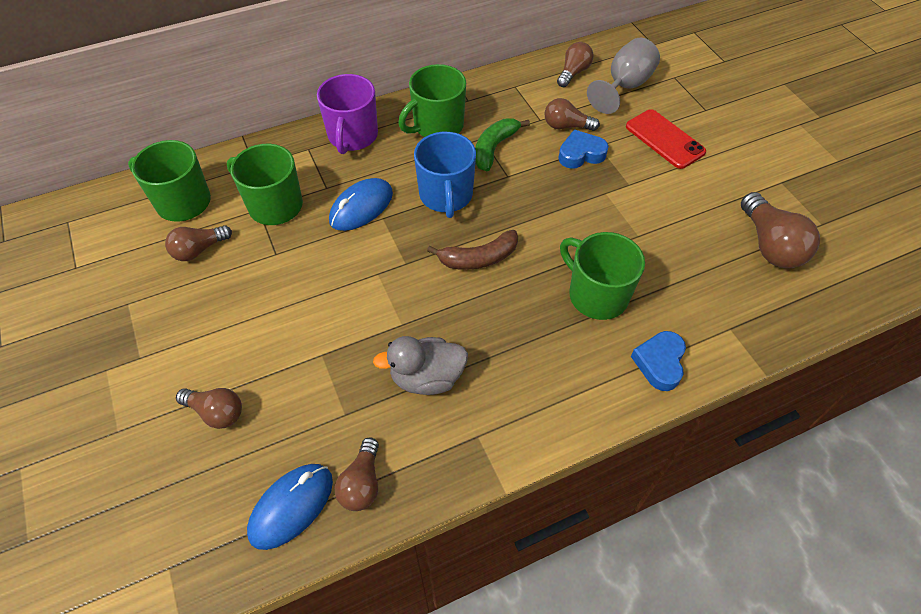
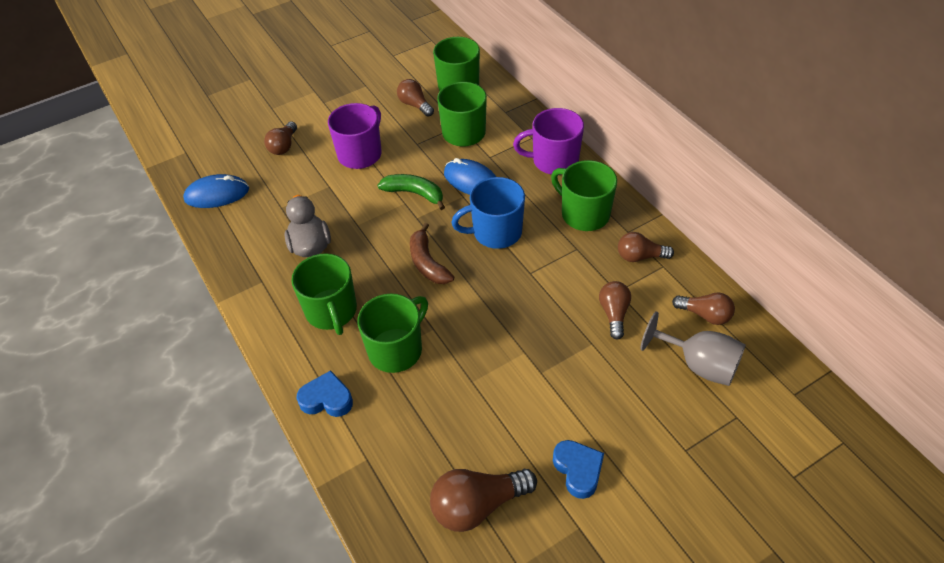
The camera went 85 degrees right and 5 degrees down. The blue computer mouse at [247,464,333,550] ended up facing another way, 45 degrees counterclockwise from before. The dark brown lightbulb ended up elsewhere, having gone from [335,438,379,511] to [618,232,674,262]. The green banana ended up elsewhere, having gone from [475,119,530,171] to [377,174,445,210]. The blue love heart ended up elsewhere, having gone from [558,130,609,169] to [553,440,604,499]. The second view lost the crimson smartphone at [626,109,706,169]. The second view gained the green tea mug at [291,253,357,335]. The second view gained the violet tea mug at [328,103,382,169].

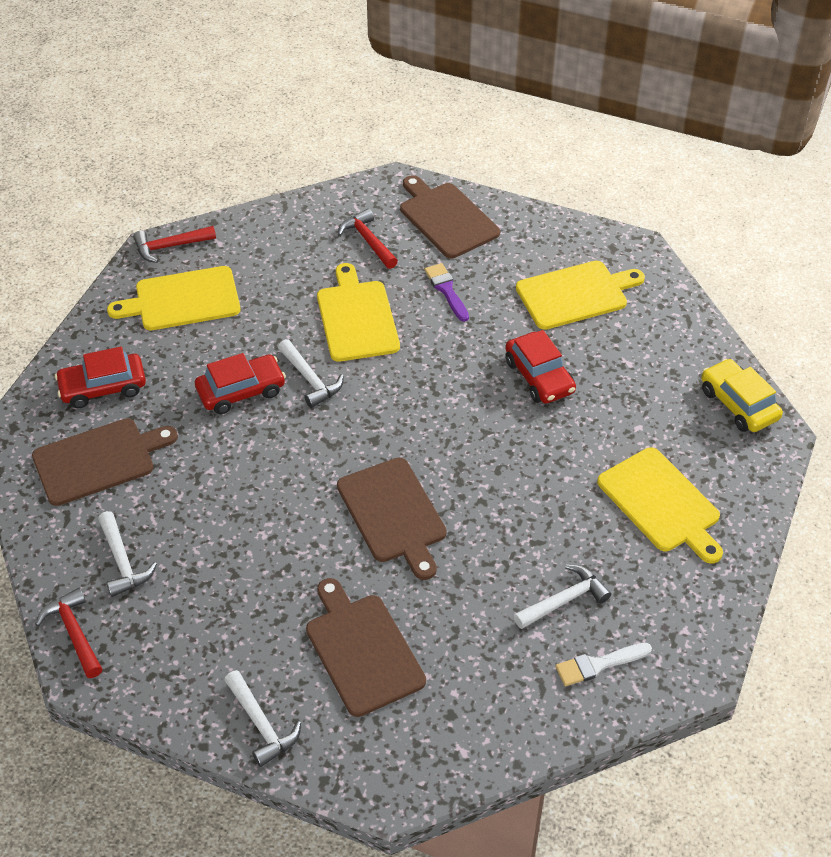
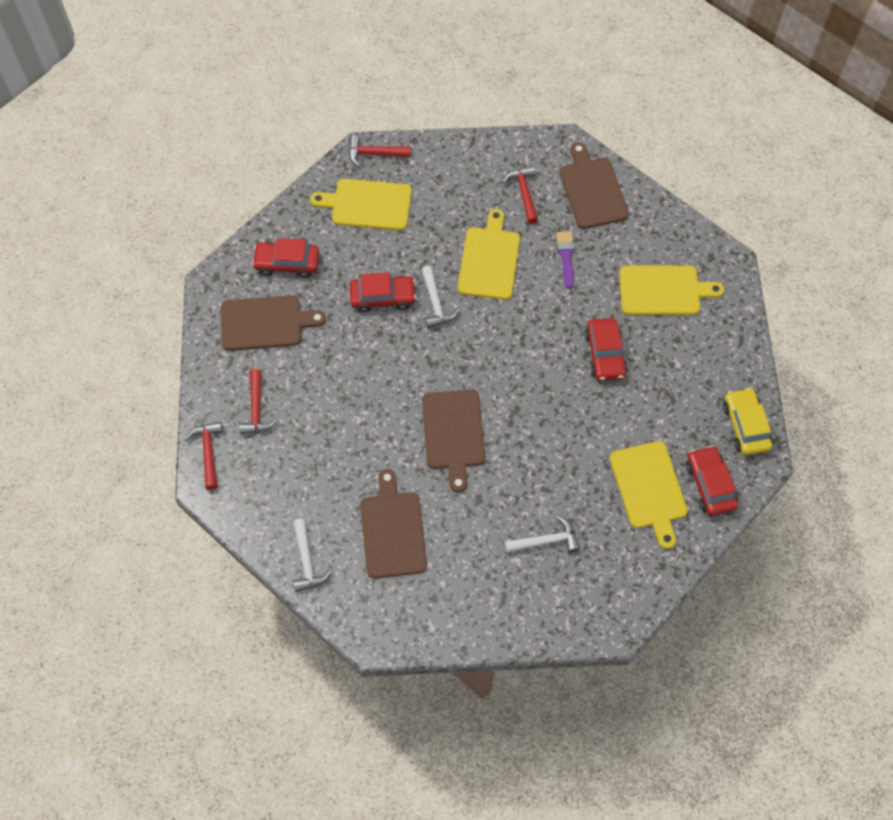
The camera went 20 degrees right and 15 degrees up. What was the white hammer at [98,511,157,597] turned into the crimson hammer at [239,369,277,434]. The second view lost the white paint brush at [555,643,652,686]. The second view gained the crimson car at [686,445,738,516].

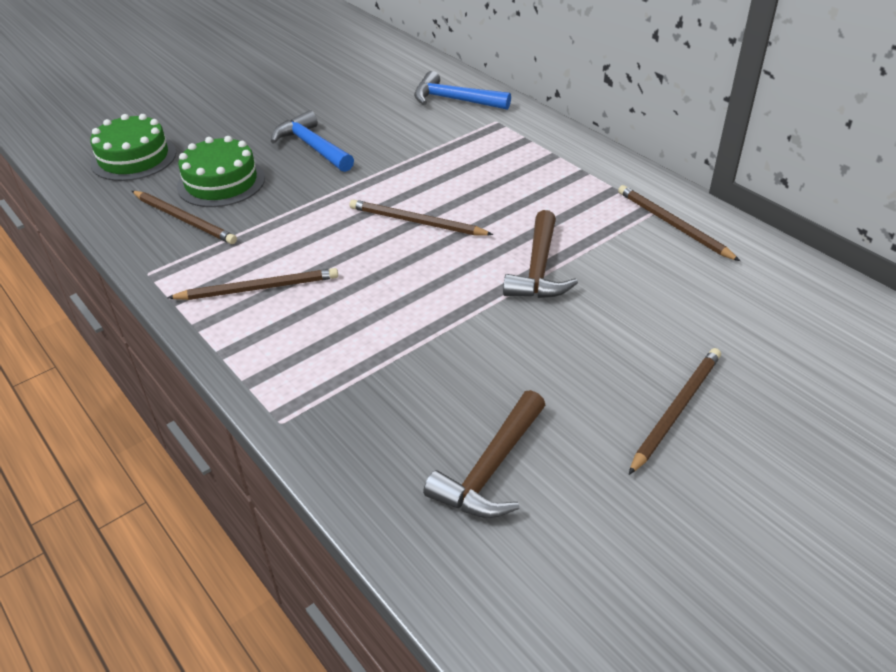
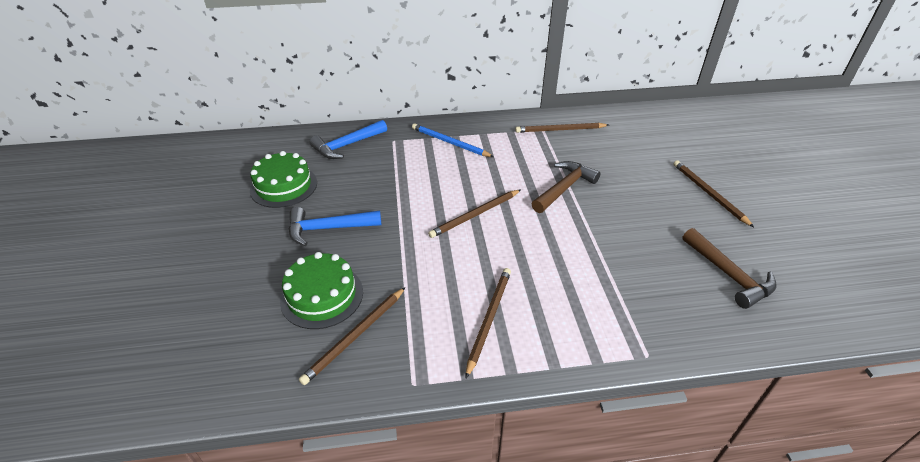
The camera went 60 degrees left and 0 degrees up. The green gateau ended up elsewhere, having gone from [90,114,176,181] to [250,151,317,208]. The dark brown lead pencil at [132,191,237,244] ended up facing another way, 150 degrees clockwise from before. The dark brown hammer at [503,210,578,298] ended up facing another way, 90 degrees counterclockwise from before. The second view gained the blue lead pencil at [412,124,494,157].

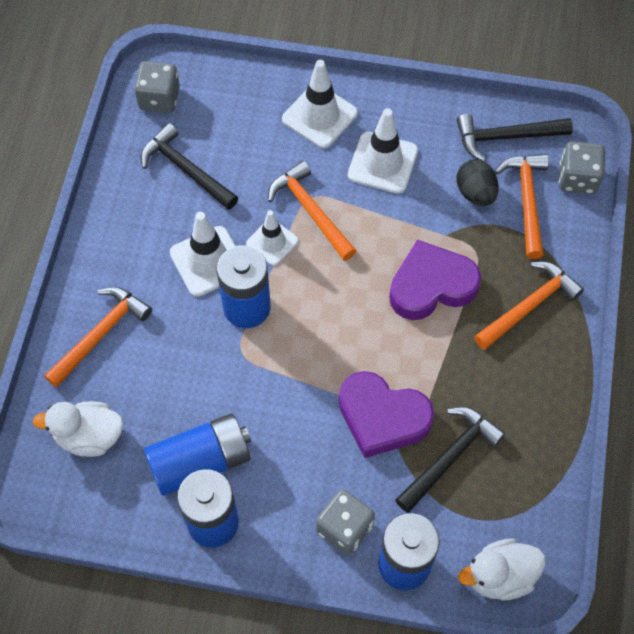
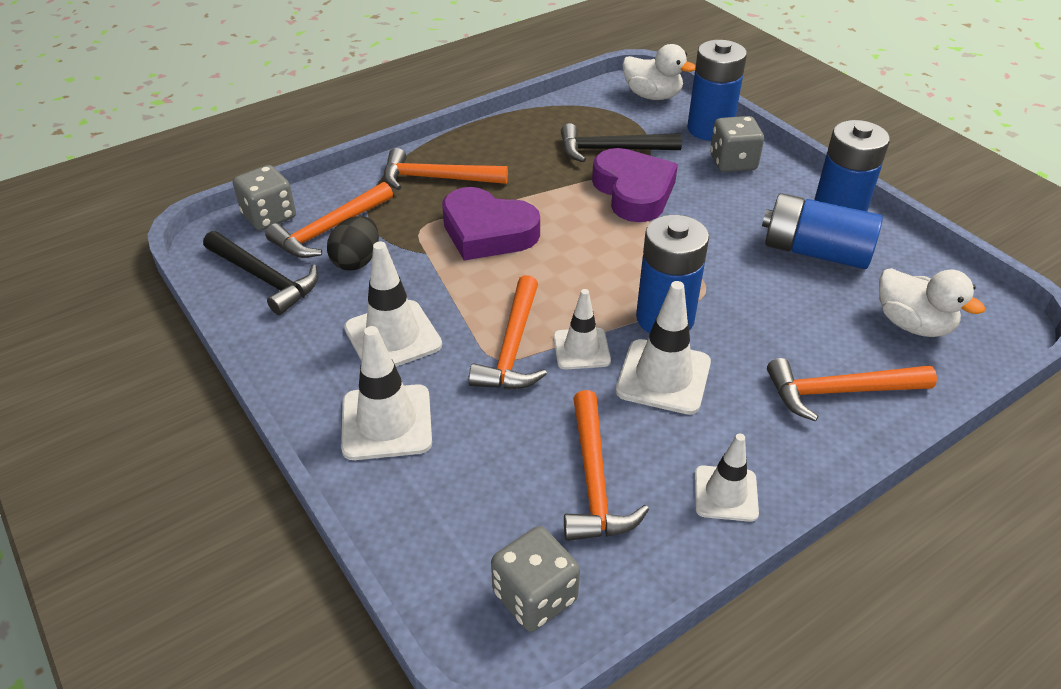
The camera went 135 degrees left and 20 degrees down. What was the black hammer at [140,123,238,210] turned into the orange-coloured hammer at [564,390,649,541]. The second view gained the white traffic cone at [695,434,759,522].

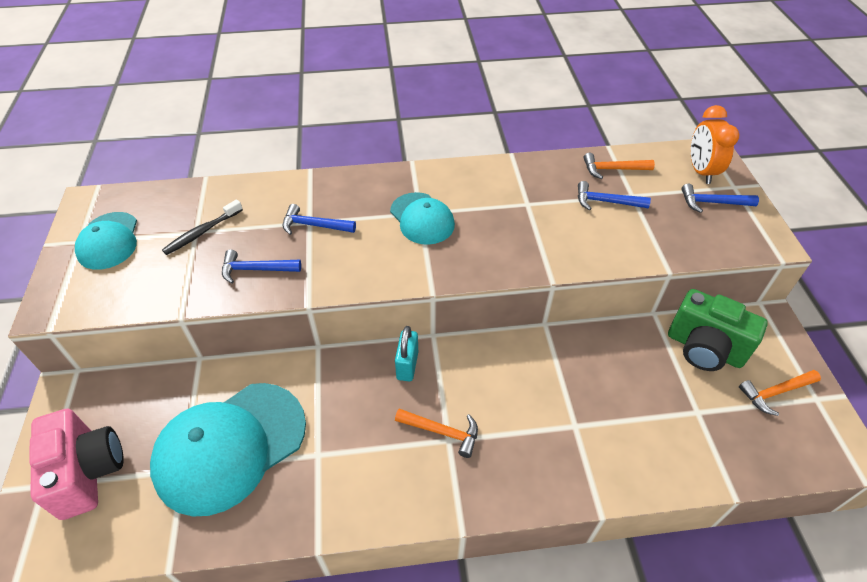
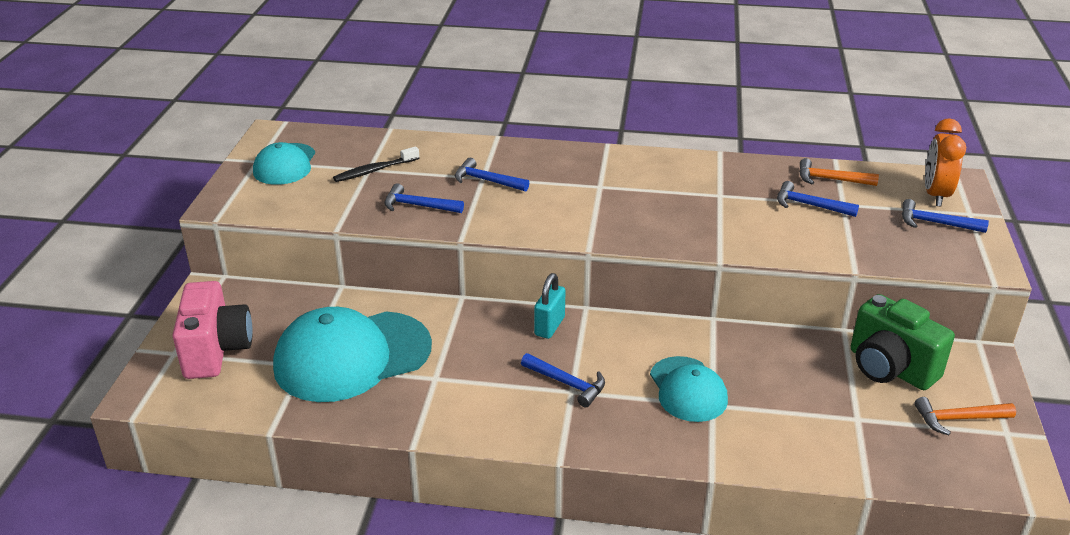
The camera went 15 degrees right and 15 degrees down. The turquoise cap ended up elsewhere, having gone from [390,192,455,245] to [650,356,728,422]. What was the orange-coloured hammer at [395,409,478,458] turned into the blue hammer at [521,353,605,407].

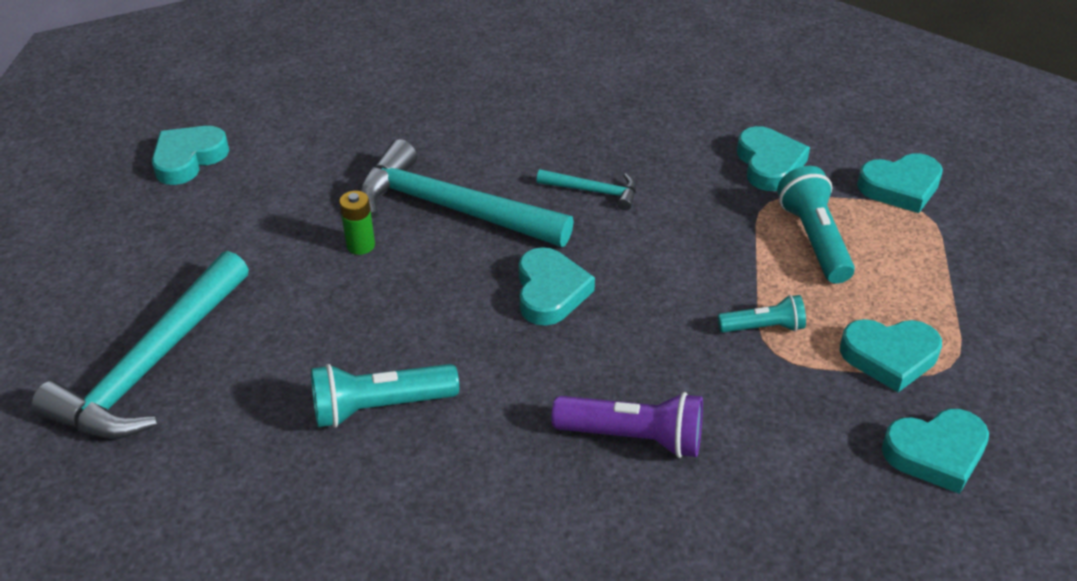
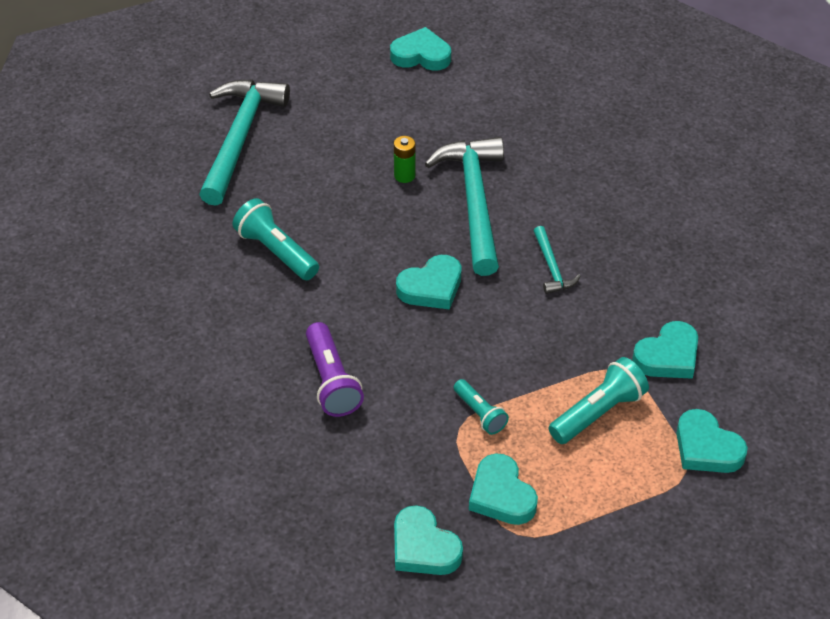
The camera went 60 degrees right and 5 degrees up. The turquoise hammer at [31,251,249,439] ended up facing another way, 105 degrees clockwise from before.

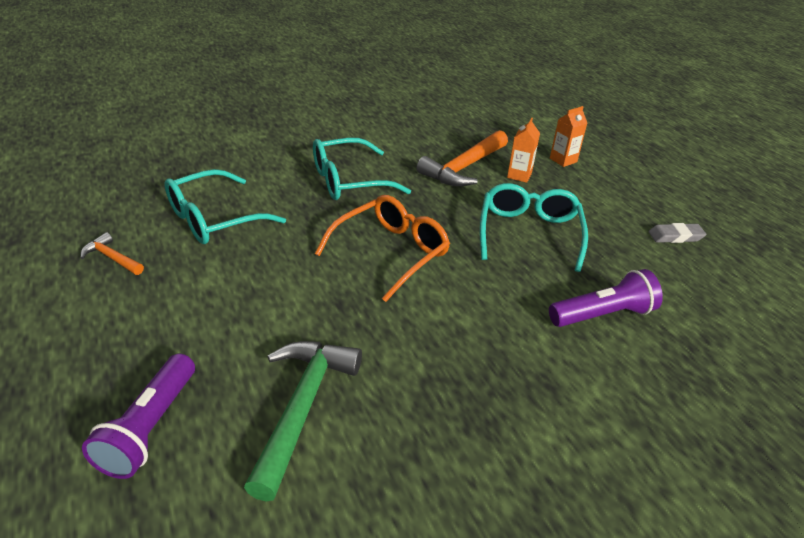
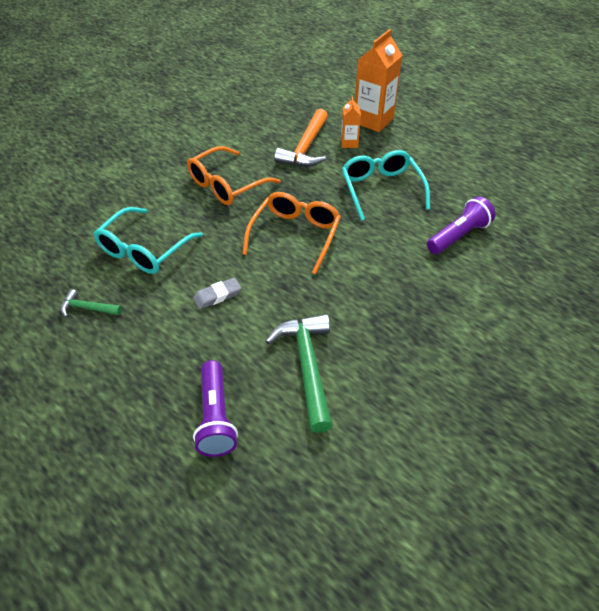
The camera went 20 degrees left and 10 degrees up. What was the orange-coloured hammer at [80,232,144,275] turned into the green hammer at [60,289,122,317]. What was the turquoise glasses at [313,138,411,200] turned into the orange-coloured glasses at [187,146,280,205]. The size of the orange-coloured juice carton at [550,106,587,167] changed by a factor of 1.93. The grey eraser ended up elsewhere, having gone from [649,223,706,243] to [193,278,241,309].

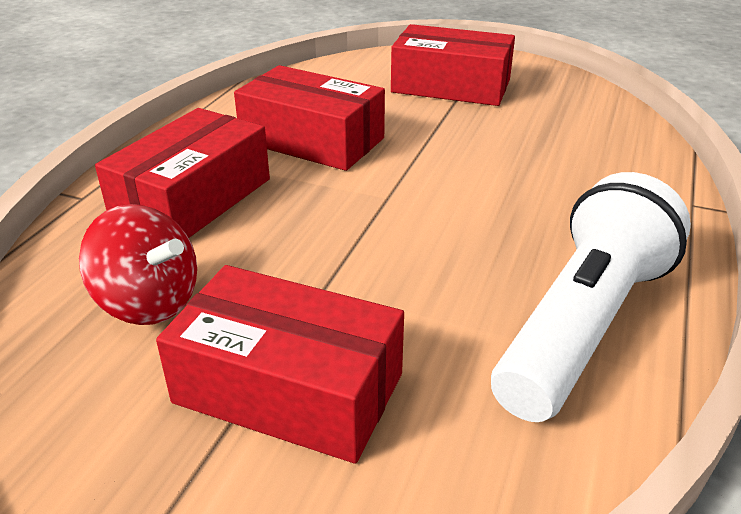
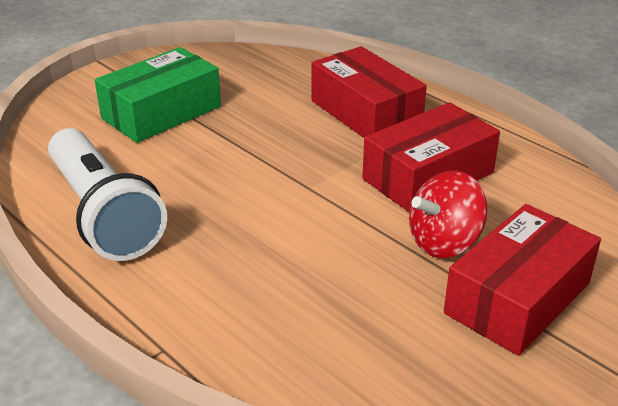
The camera went 115 degrees right and 0 degrees up. The crimson spinning top ended up elsewhere, having gone from [79,204,197,325] to [409,170,488,258]. What was the crimson box at [156,265,404,464] turned into the green box at [95,47,221,143].

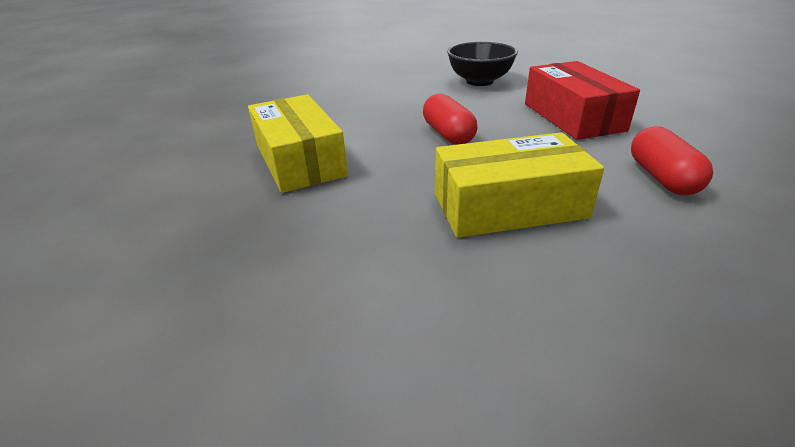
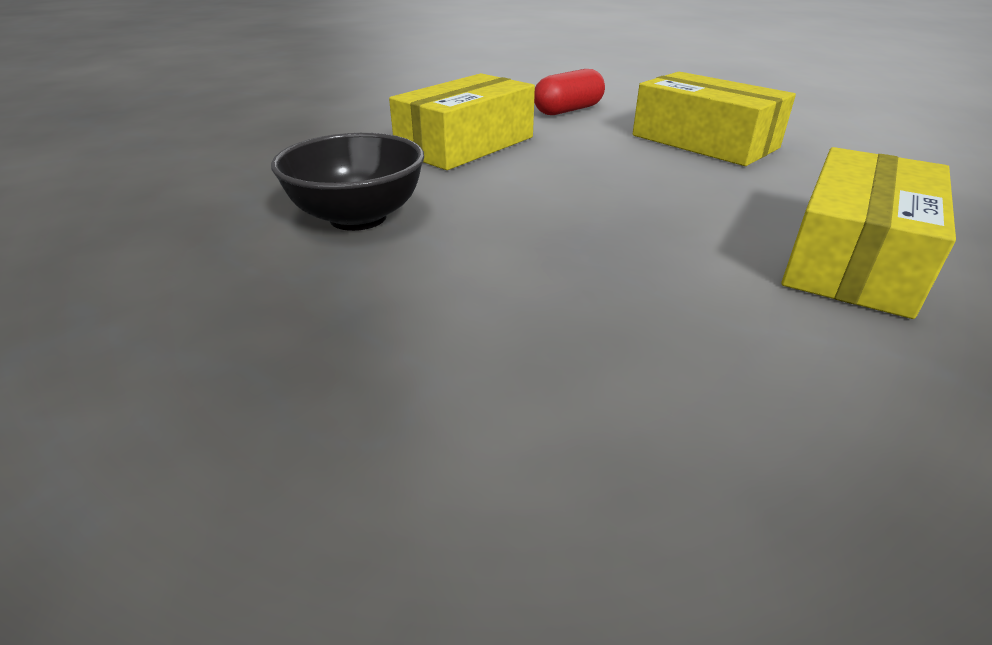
The camera went 125 degrees left and 0 degrees up. The second view lost the crimson capsule at [423,94,477,145]. What was the crimson box at [525,61,640,140] turned into the golden box at [389,73,535,170].

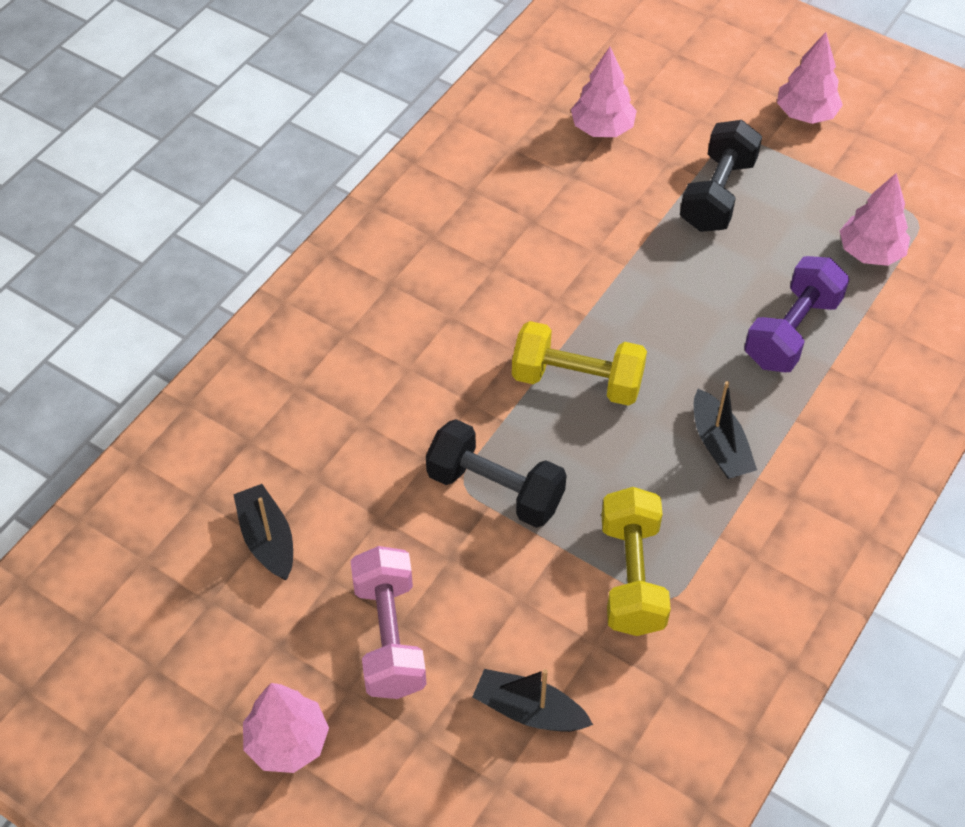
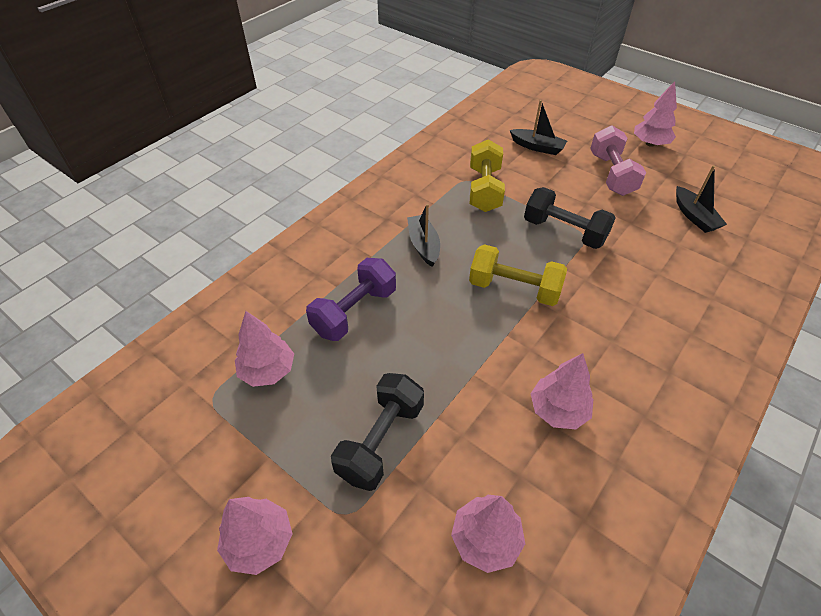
The camera went 175 degrees left and 5 degrees down. The second view gained the rose-pink toy tree at [531,353,593,429].

